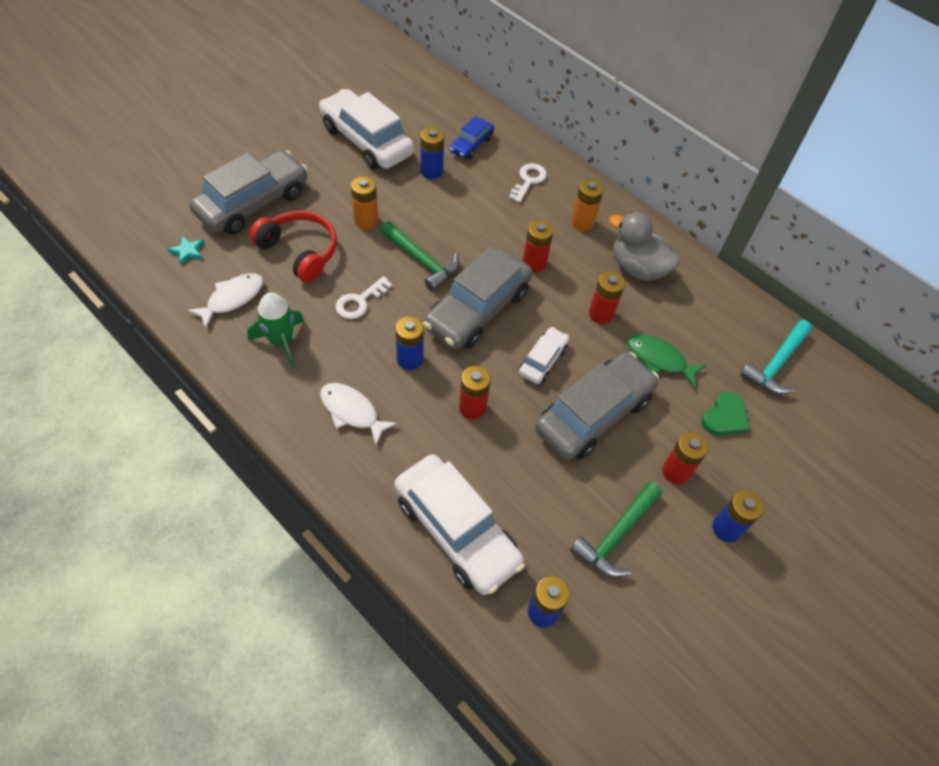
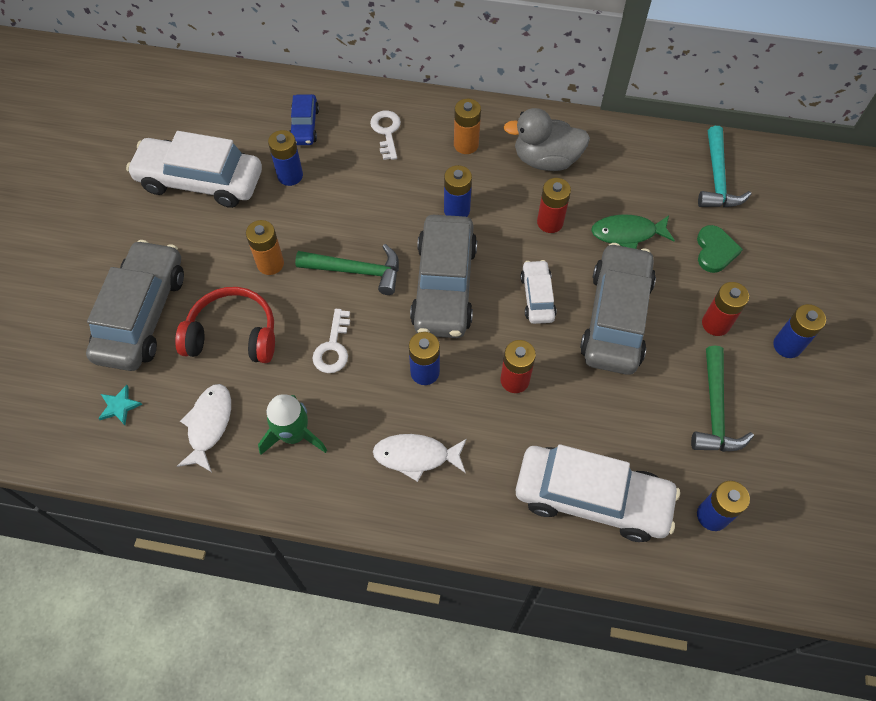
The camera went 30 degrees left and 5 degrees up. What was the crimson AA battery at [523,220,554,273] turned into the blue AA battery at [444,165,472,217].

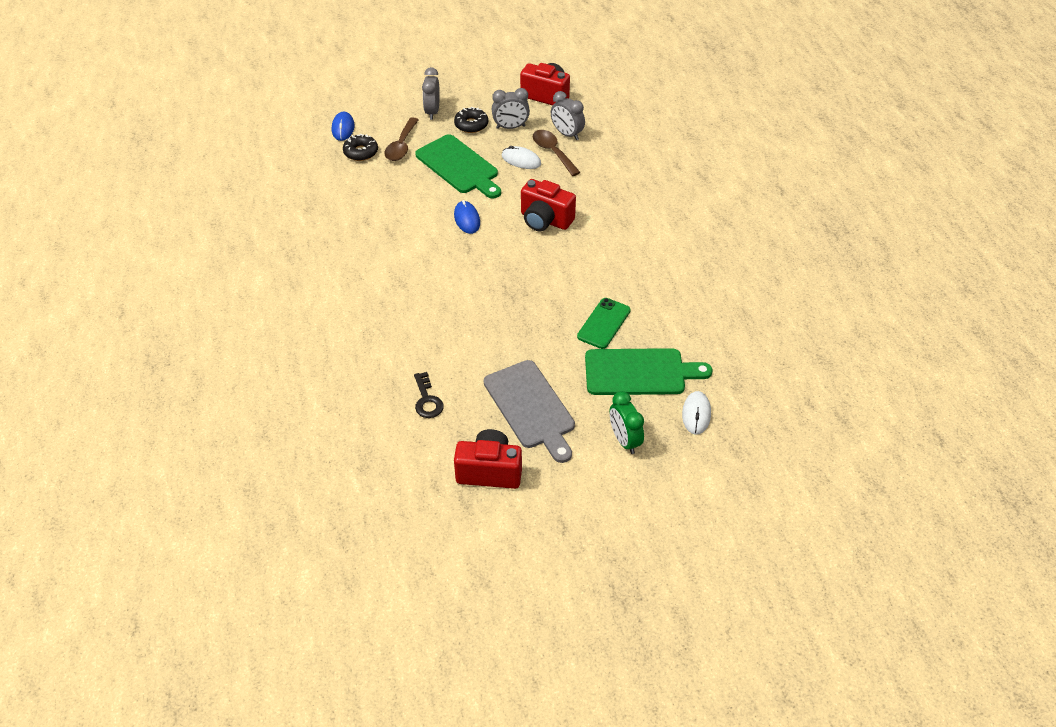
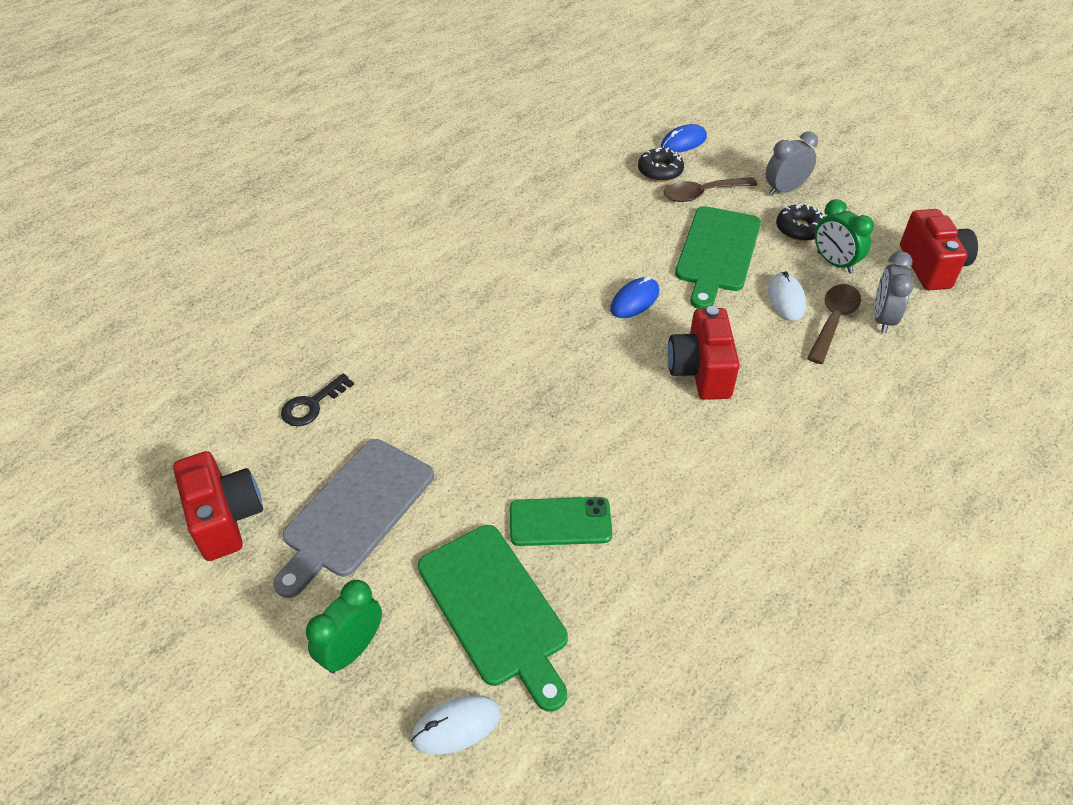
The camera went 60 degrees right and 0 degrees up. What was the grey bedside clock at [492,88,530,129] turned into the green bedside clock at [815,199,874,274].

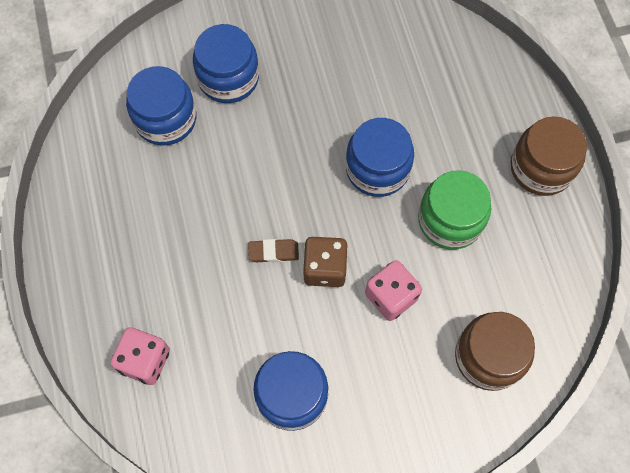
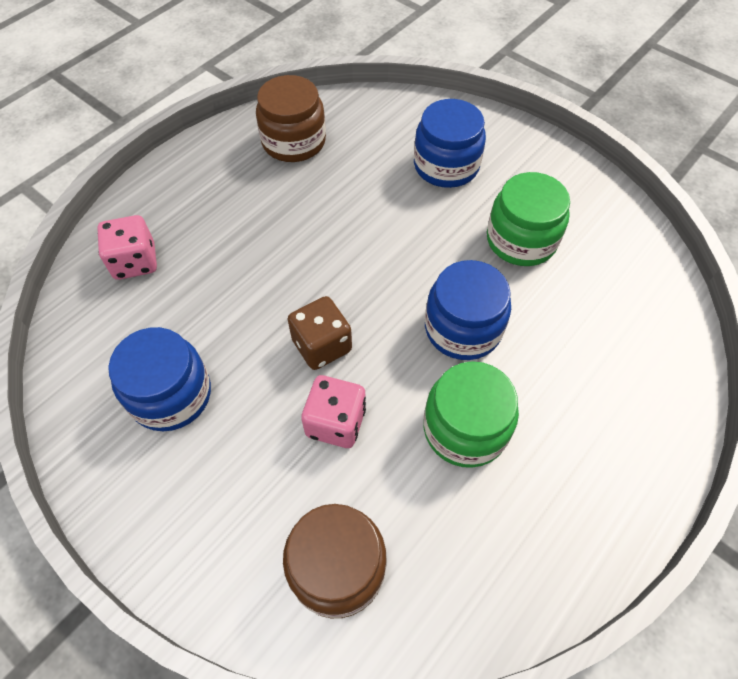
The camera went 55 degrees right and 10 degrees down. The second view lost the blue jam jar at [126,66,196,146]. The second view lost the dark brown eraser at [248,239,299,262]. The dark brown jam jar ended up elsewhere, having gone from [511,116,587,196] to [256,75,326,162]. The second view gained the green jam jar at [487,172,570,266].

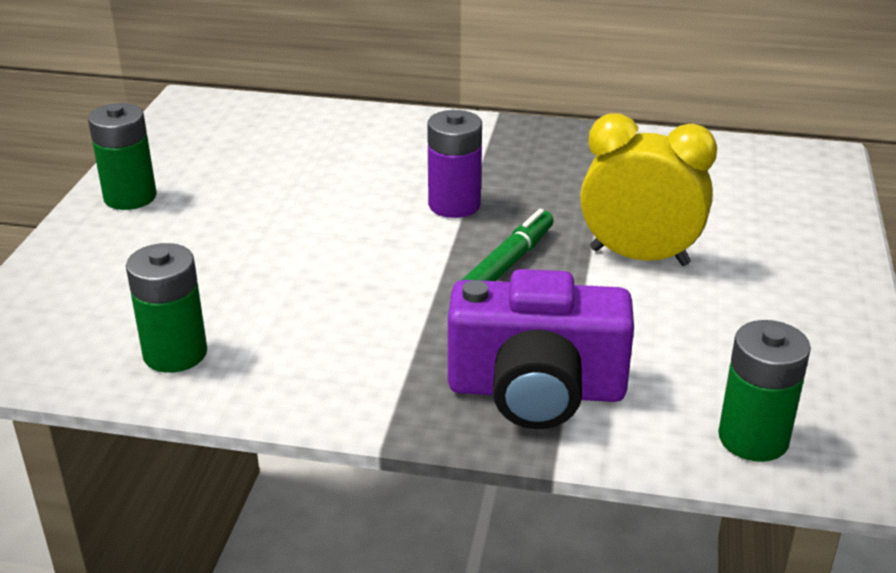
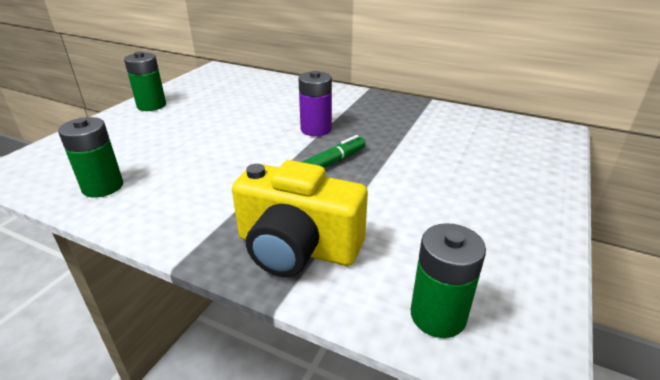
The camera went 15 degrees right and 0 degrees up. What was the violet photo camera at [448,269,634,429] turned into the golden photo camera at [232,160,368,277]. The second view lost the golden bedside clock at [580,113,717,266].

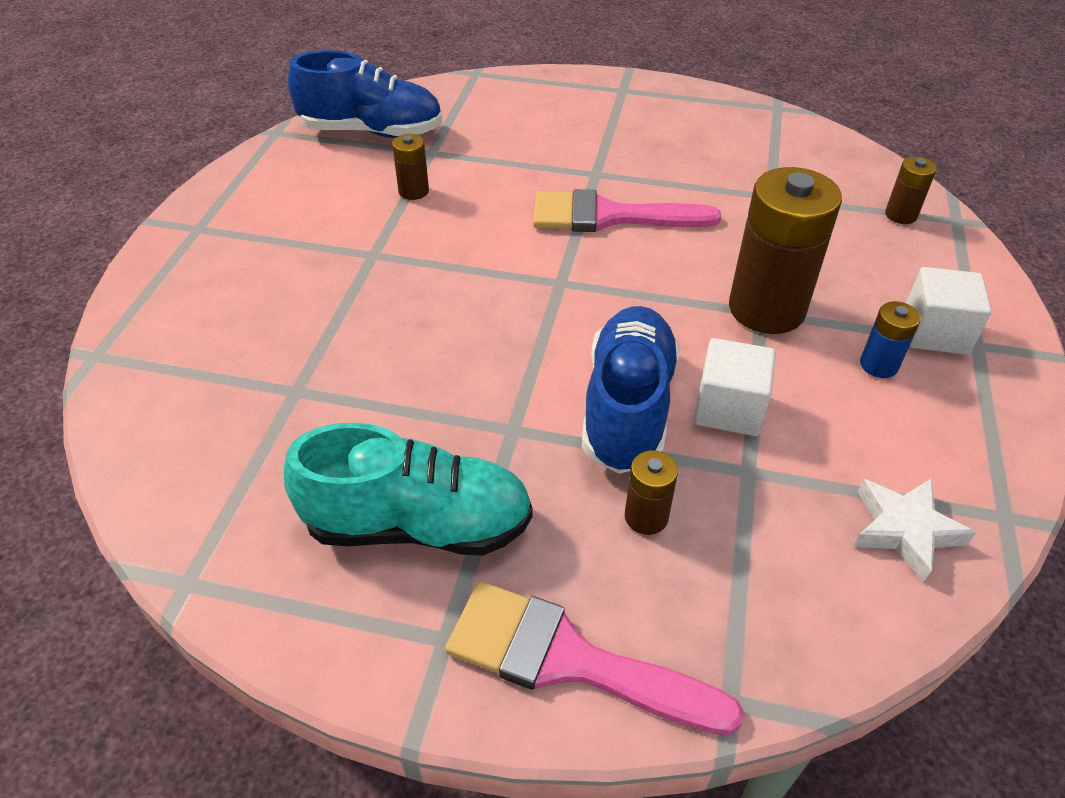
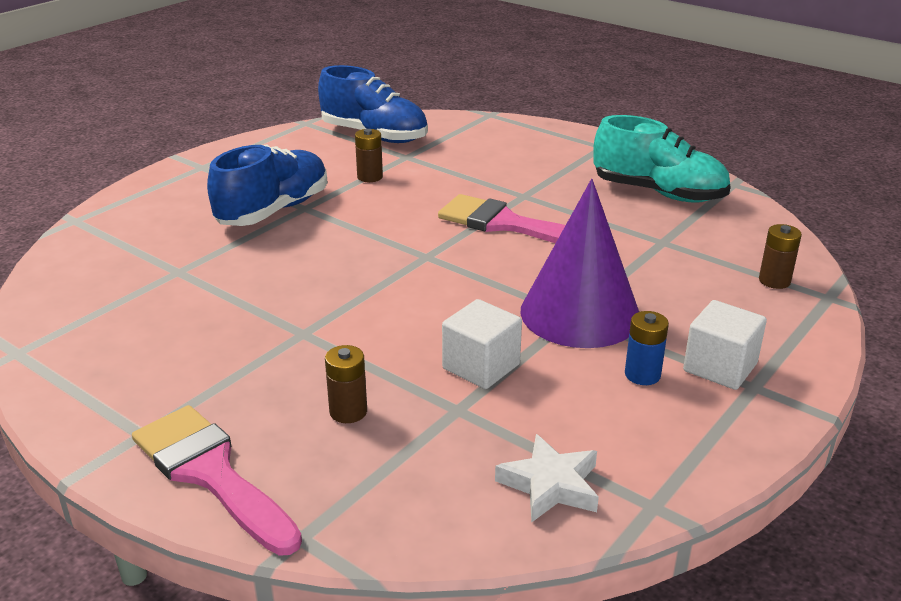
The camera went 25 degrees right and 15 degrees down. The turquoise shoe ended up elsewhere, having gone from [284,423,533,556] to [593,115,731,203]. The blue shoe ended up elsewhere, having gone from [582,306,680,474] to [207,144,328,226]. Where the dark brown AA battery stood at [729,167,842,334], the violet cone came to stand at [520,179,639,348].

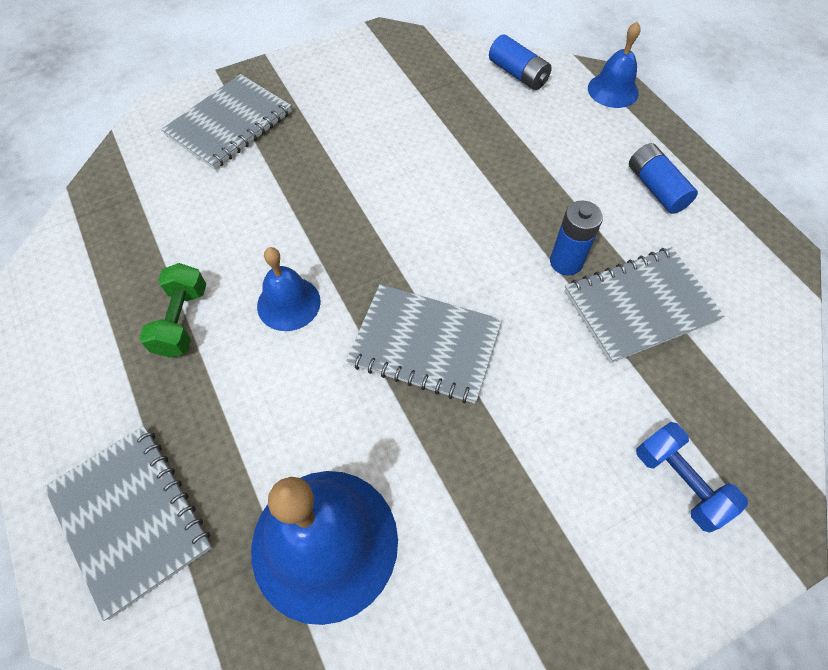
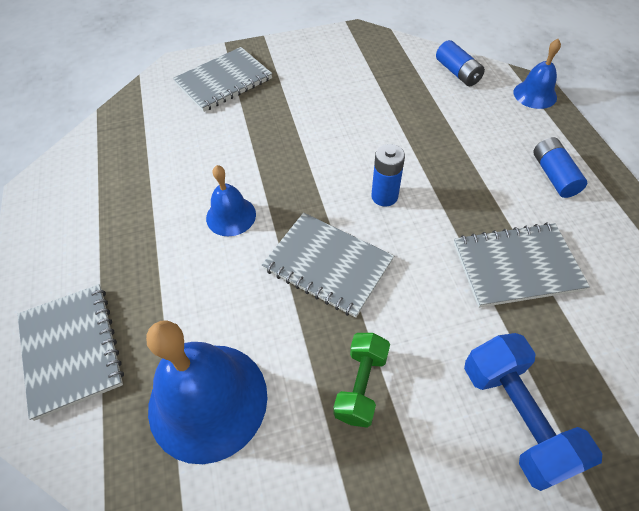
The camera went 15 degrees right and 5 degrees down. The green free weight ended up elsewhere, having gone from [139,263,206,358] to [334,333,390,428]. The blue AA battery ended up elsewhere, having gone from [550,200,603,275] to [371,144,405,207]. The size of the blue free weight at [636,422,748,533] changed by a factor of 1.52.

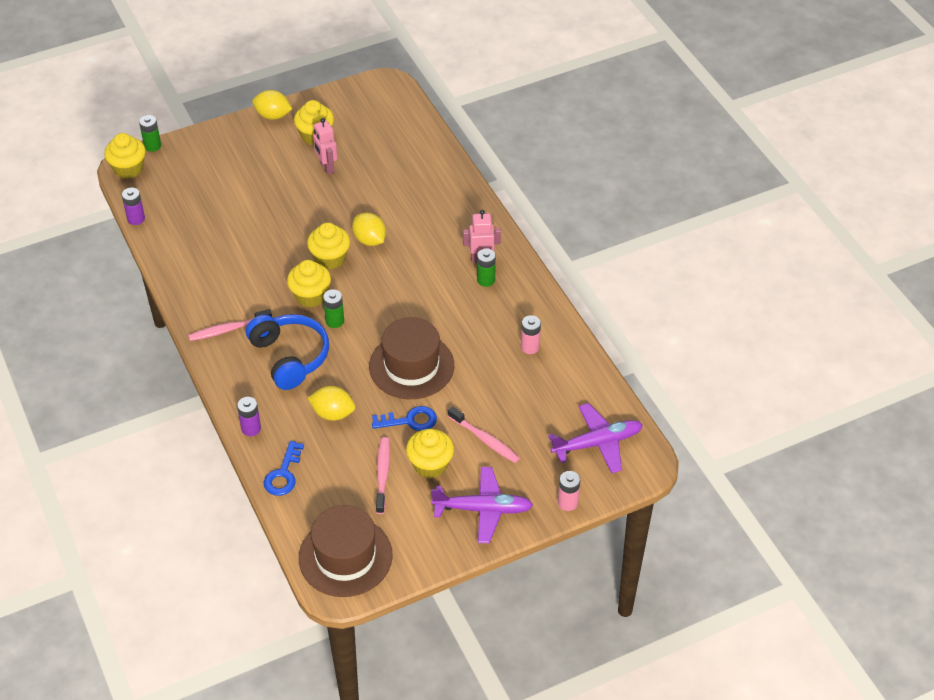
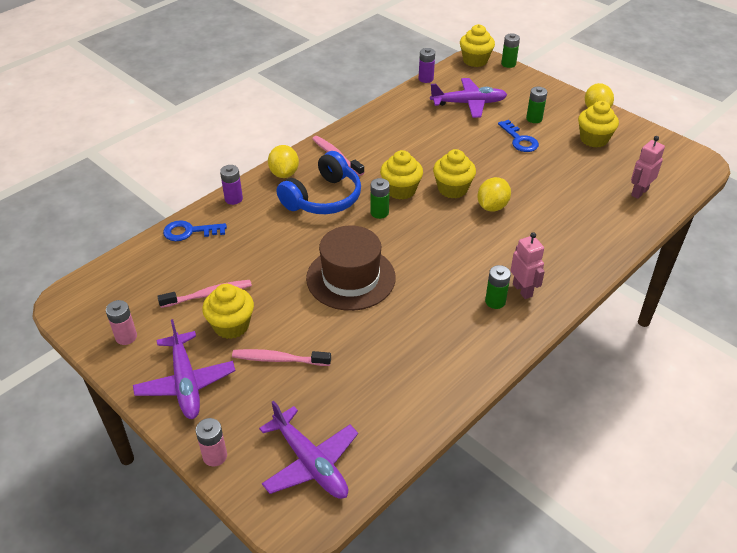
The camera went 70 degrees right and 5 degrees down. The second view lost the dark brown top hat at [299,505,393,597]. The golden lemon ended up elsewhere, having gone from [308,386,355,421] to [268,145,299,178]. The rose-pink robot figure ended up elsewhere, having gone from [313,118,338,174] to [631,136,665,199]. The blue door key ended up elsewhere, having gone from [372,406,437,431] to [498,120,539,152]. The rose-pink tooth brush at [448,406,520,463] ended up facing another way, 75 degrees clockwise from before. The rose-pink AA battery ended up elsewhere, having gone from [521,315,541,354] to [106,300,137,345]. The second view gained the violet aeroplane at [430,78,507,118]. The second view gained the green AA battery at [526,87,547,123].

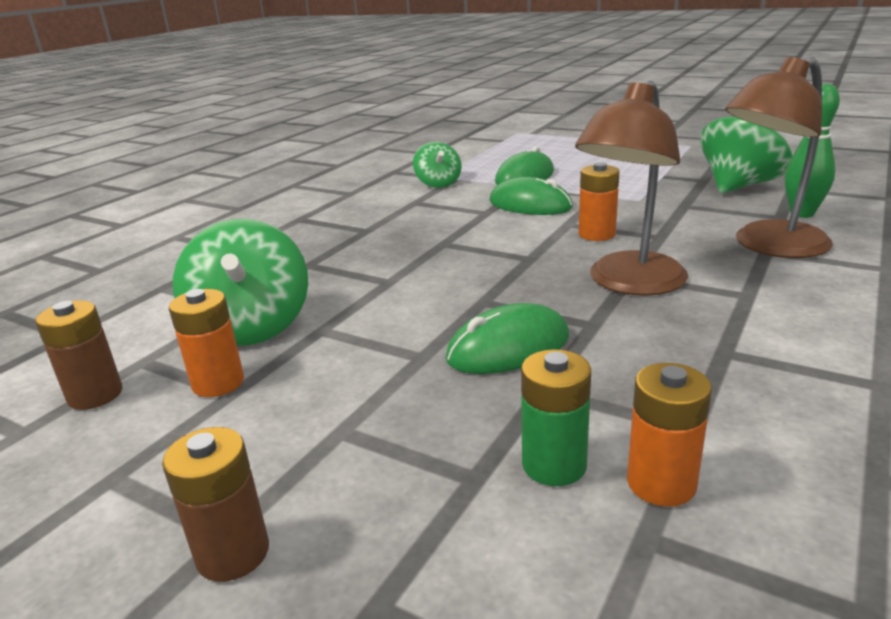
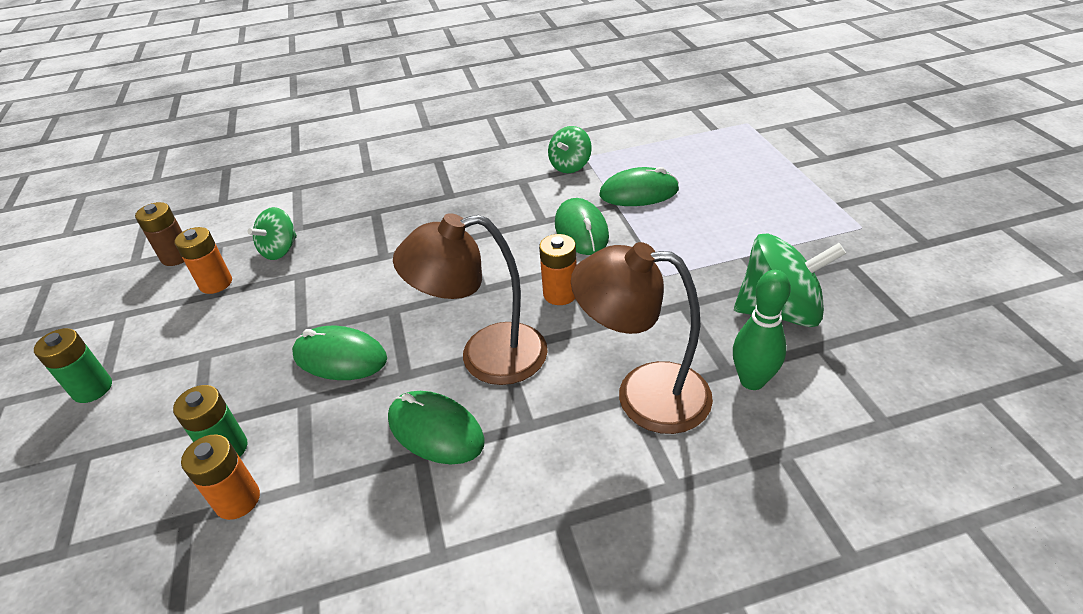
The camera went 45 degrees right and 15 degrees up. What was the dark brown AA battery at [162,427,269,582] turned into the green AA battery at [34,328,112,403]. The size of the green spinning top at [173,219,308,346] changed by a factor of 0.60. The second view gained the green computer mouse at [388,391,485,464].

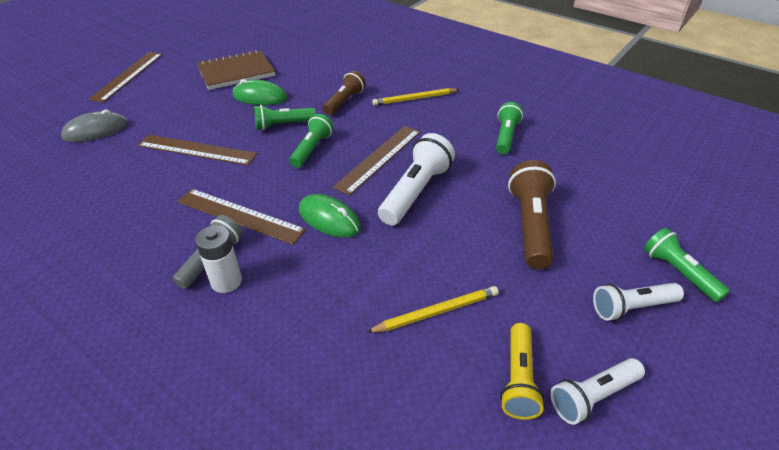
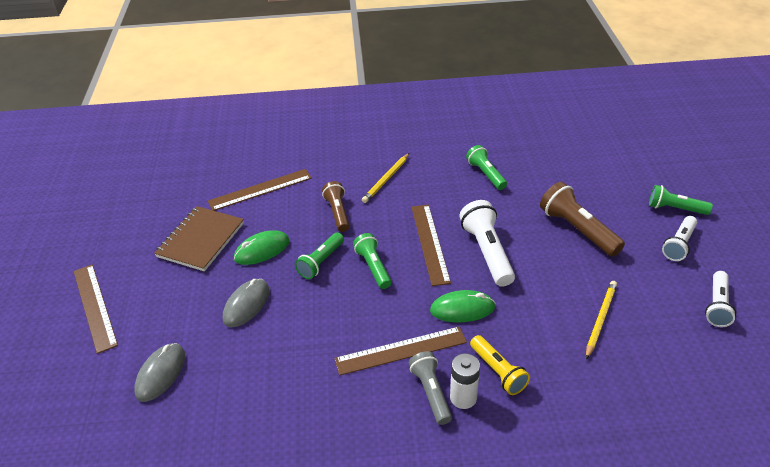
The camera went 40 degrees left and 0 degrees up. The dark brown measuring stick ended up elsewhere, having gone from [137,135,257,165] to [208,169,312,211]. The golden pocket torch ended up elsewhere, having gone from [500,323,545,420] to [470,335,530,395]. The second view gained the grey computer mouse at [223,279,270,327].

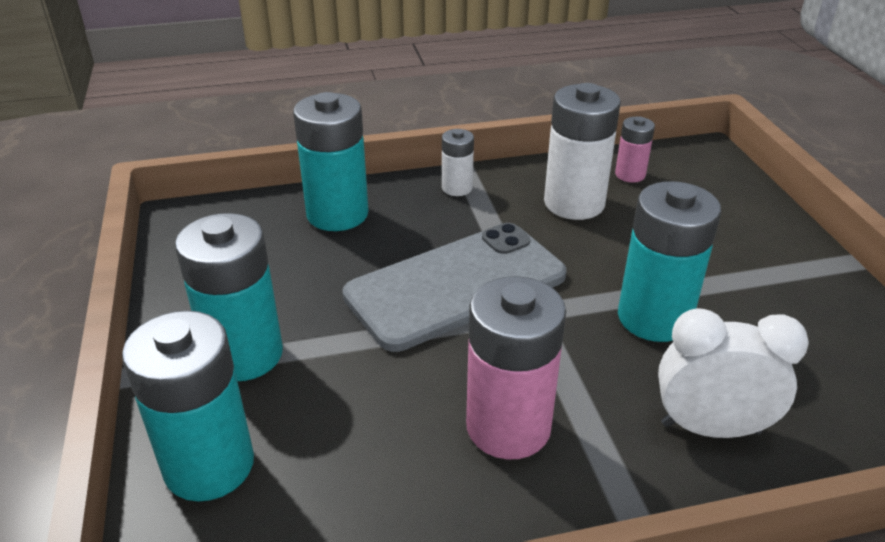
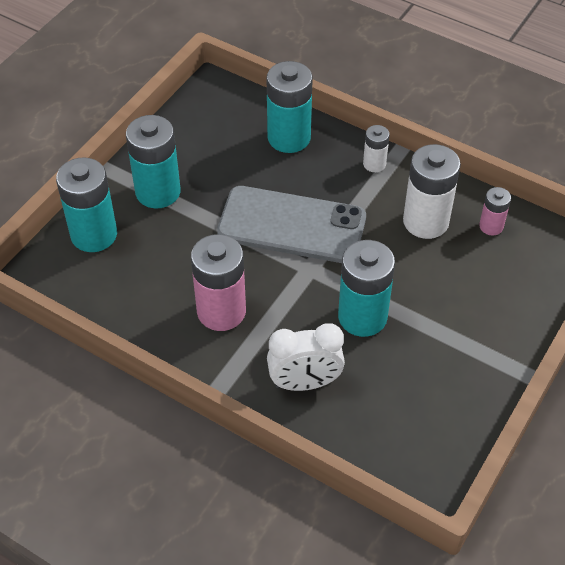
The camera went 45 degrees right and 15 degrees up. The white bedside clock at [658,308,809,438] ended up facing another way, 120 degrees clockwise from before.

